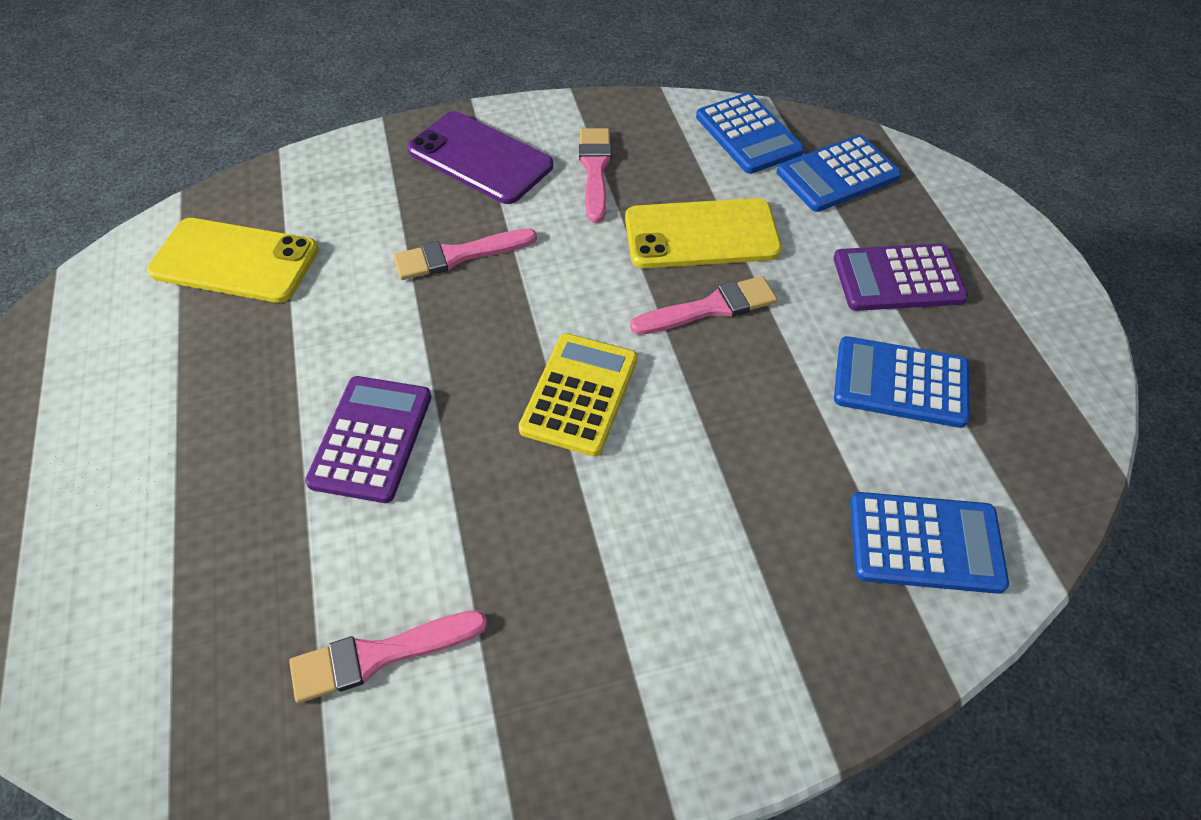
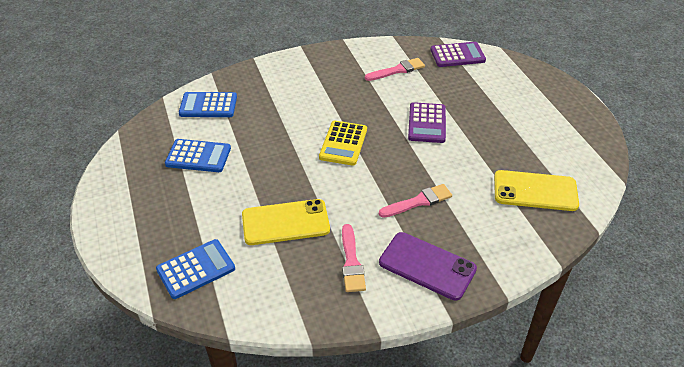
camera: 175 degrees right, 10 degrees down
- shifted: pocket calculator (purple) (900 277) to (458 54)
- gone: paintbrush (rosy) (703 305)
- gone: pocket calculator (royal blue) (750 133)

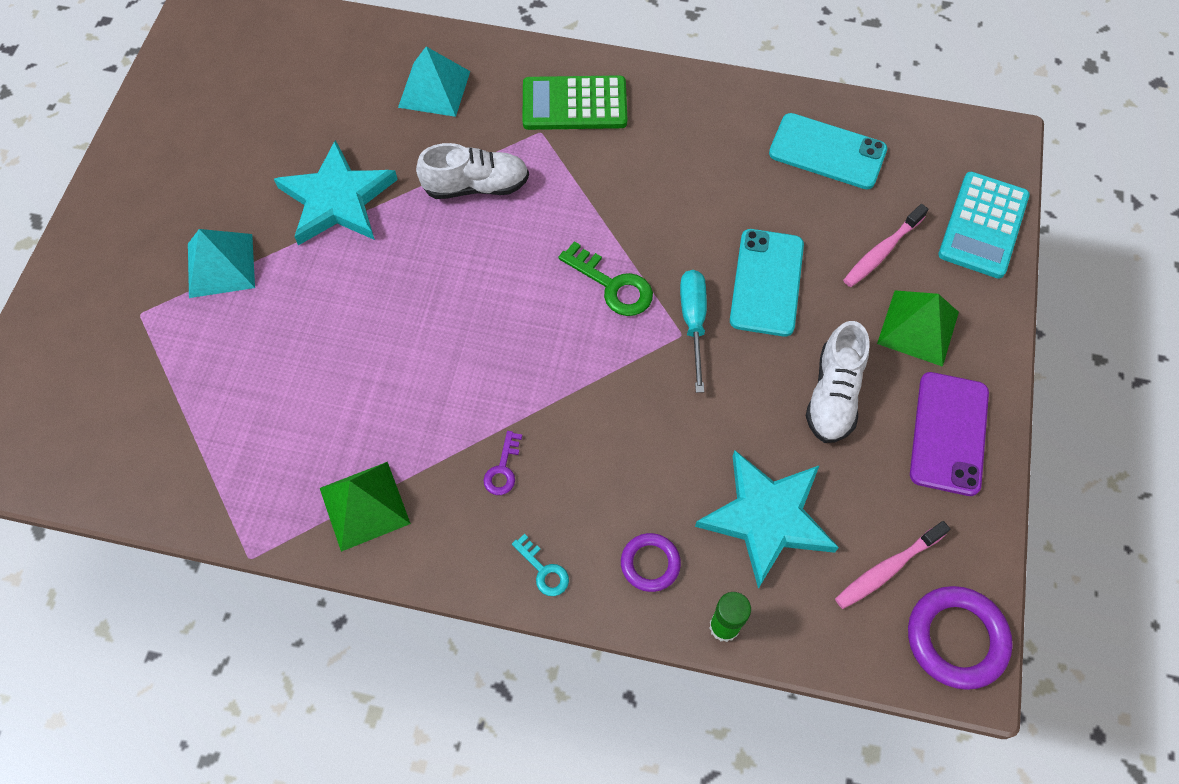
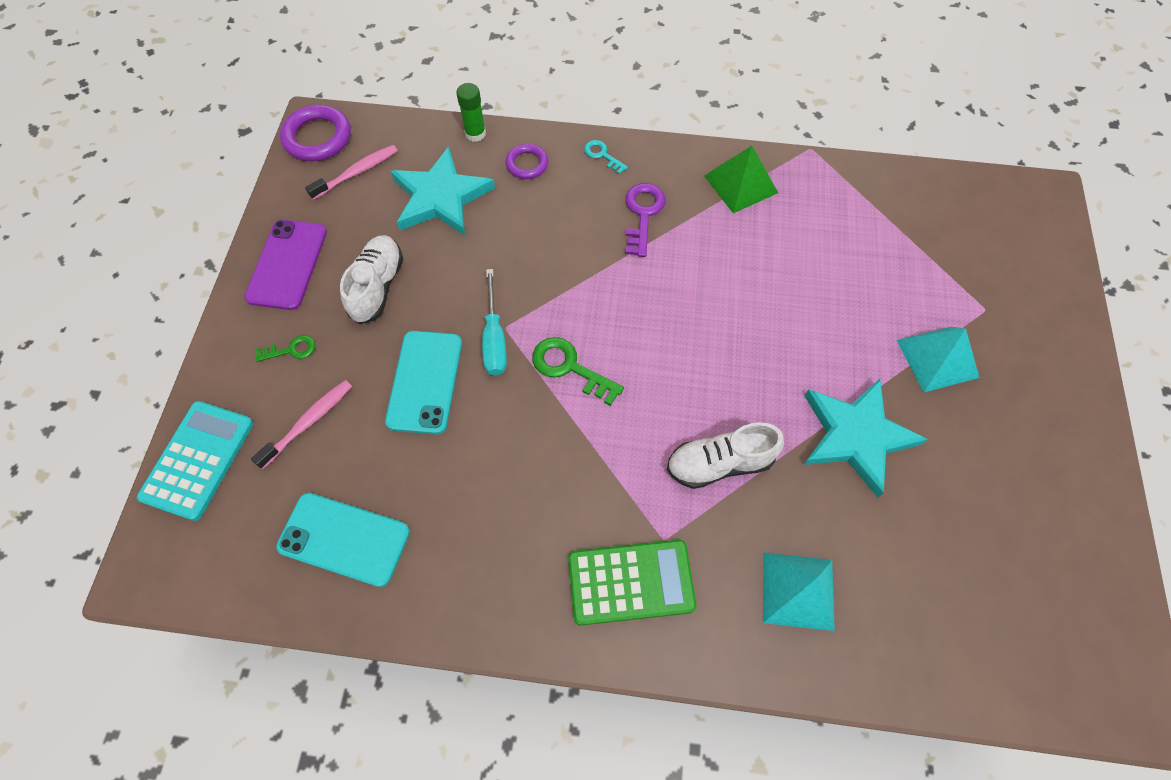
camera: 175 degrees right, 0 degrees up
- swapped: pyramid (green) (918 328) to door key (green) (285 348)
- scaled: door key (purple) (502 463) = (645 220) x1.67

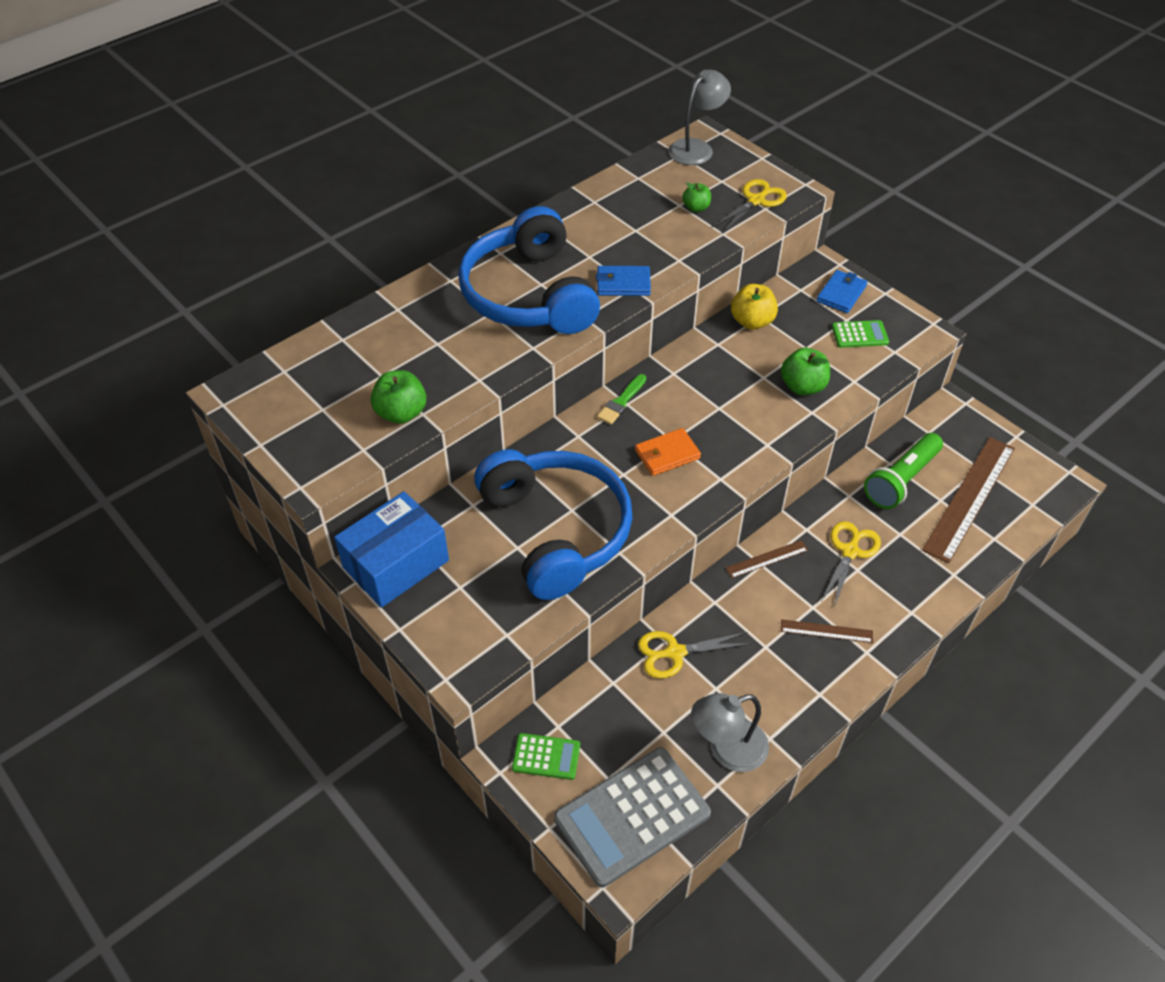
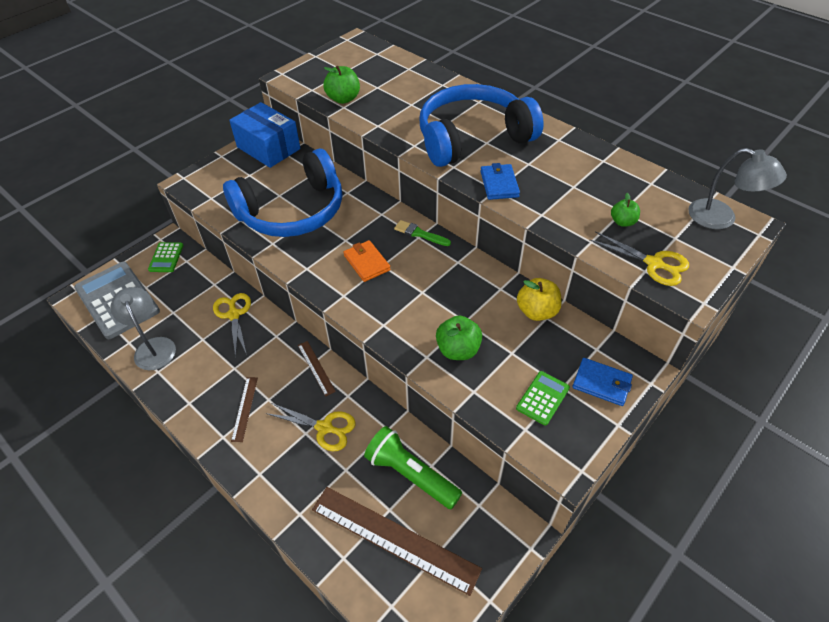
camera: 85 degrees right, 0 degrees up
- rotated: pocket calculator (green) (860 334) = (543 398) 135 degrees counterclockwise

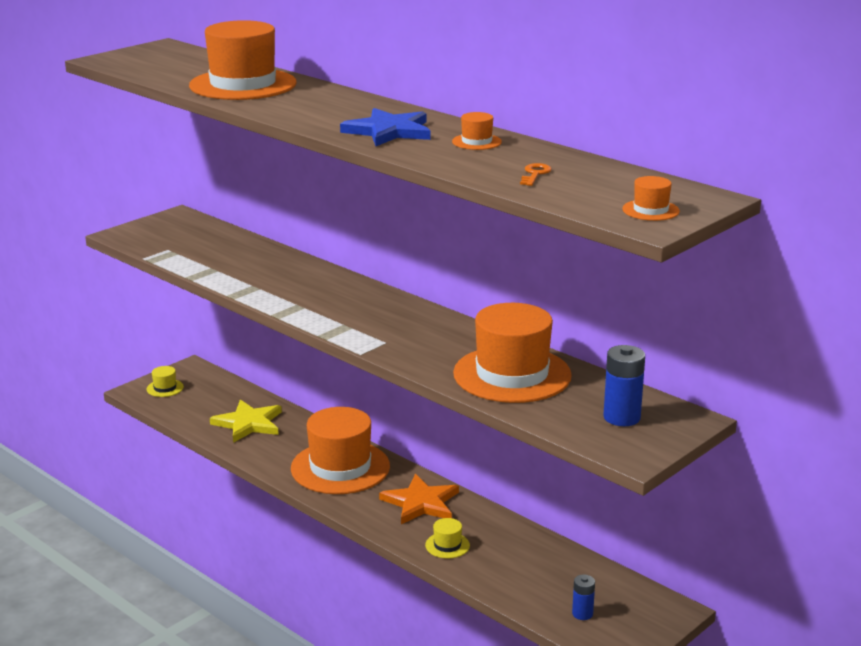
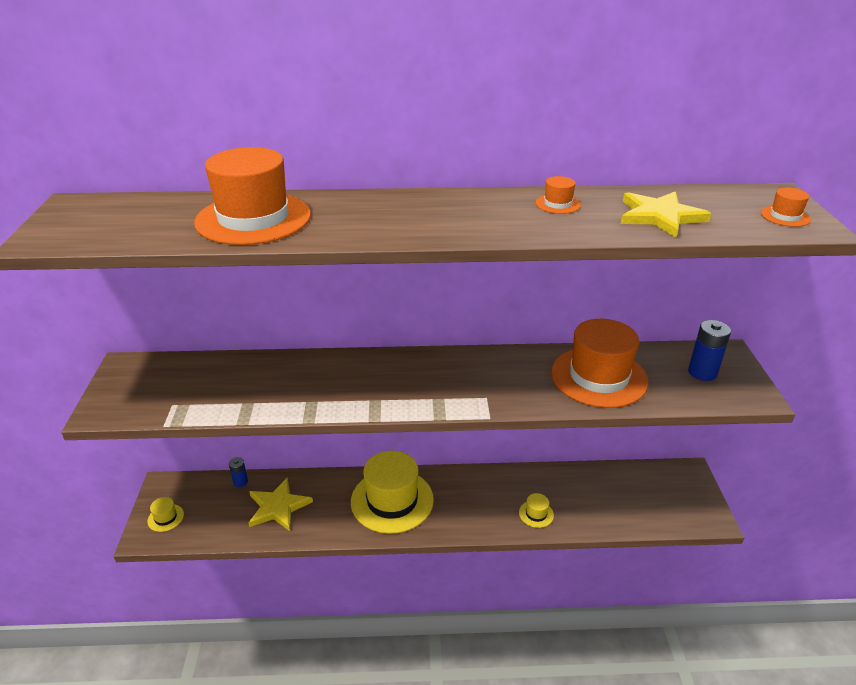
camera: 45 degrees left, 10 degrees up
- shifted: AA battery (royal blue) (583 597) to (238 472)
- repainted: hat (bright orange) (340 450) to hat (golden) (392 492)
- swapped: door key (bright orange) (536 174) to star shape (golden) (666 214)
- gone: star shape (royal blue) (385 127)
- gone: star shape (bright orange) (419 499)

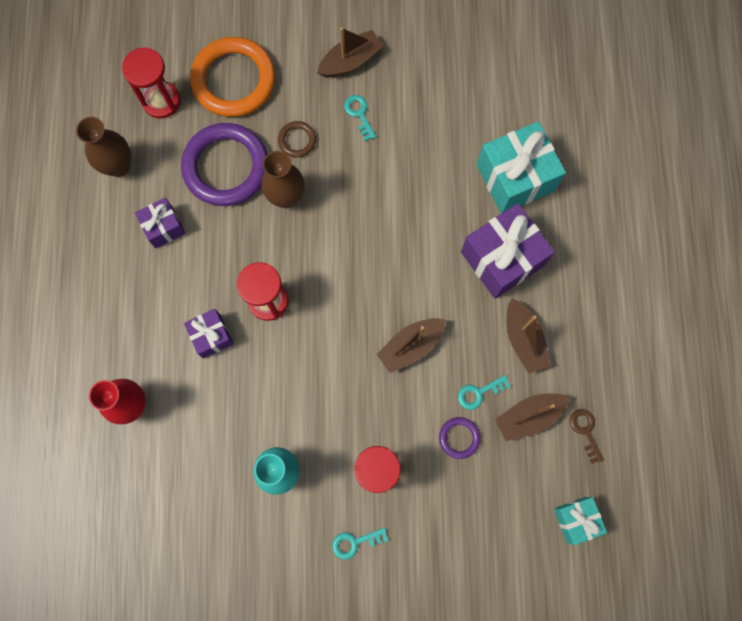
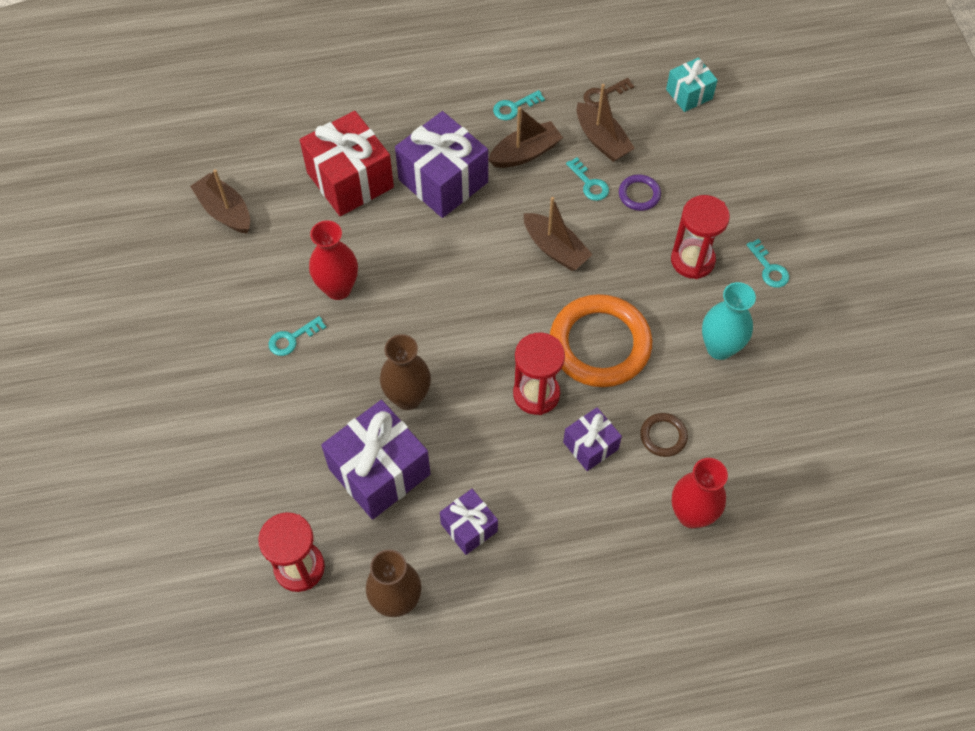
camera: 100 degrees left, 15 degrees down
- shifted: toy boat (brown) (350 52) to (220 201)
- repainted: gift (aqua) (521 167) to gift (red) (347 163)
- new: vase (red) (333 260)
- swapped: ring (purple) (224 164) to gift (purple) (376 460)
- new: door key (aqua) (519 105)
- shifted: ring (bright orange) (233 77) to (601 340)
- shifted: ring (brown) (297 139) to (664 435)

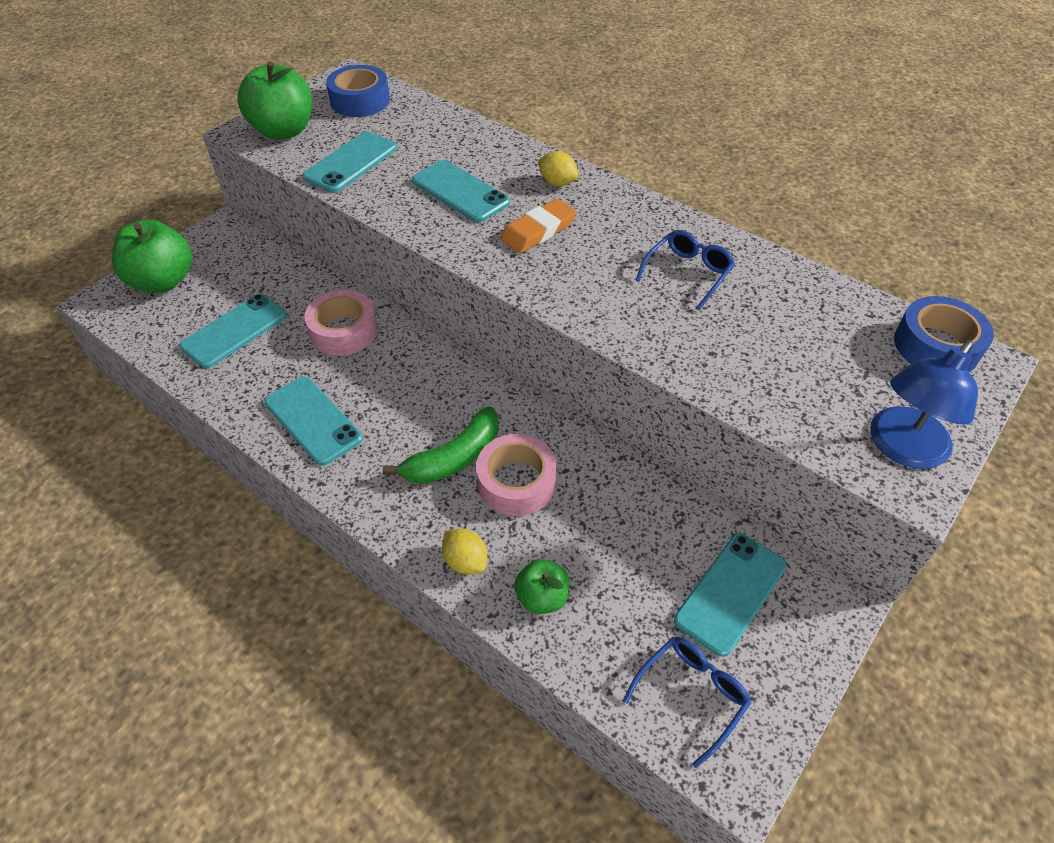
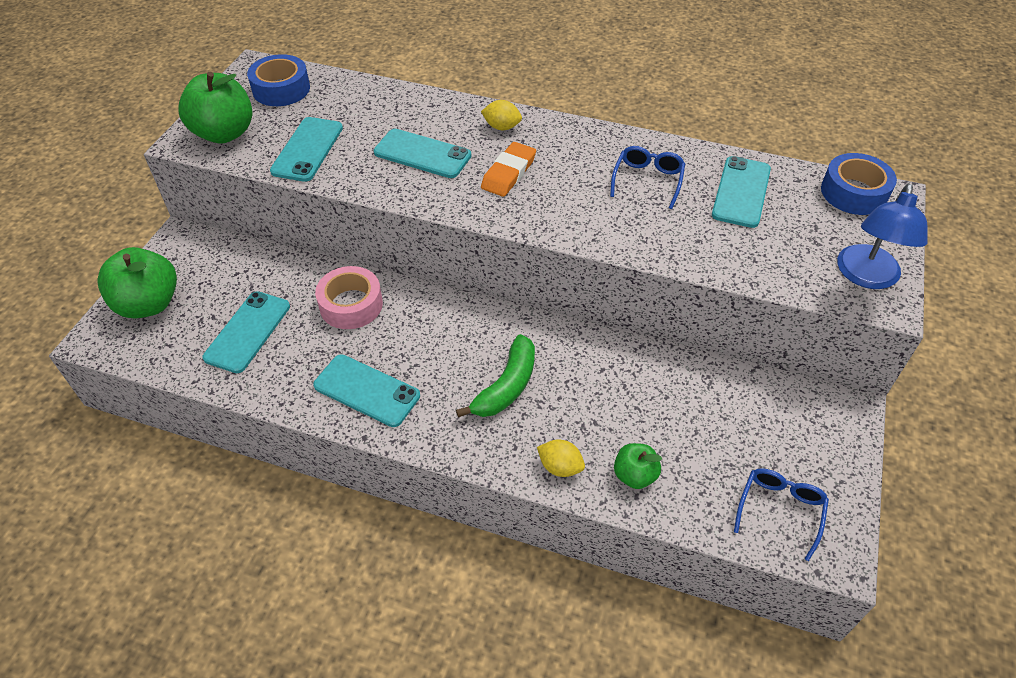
camera: 20 degrees left, 0 degrees up
- shifted: smartphone (aqua) (730 595) to (741 192)
- gone: roll of tape (rosy) (516 475)

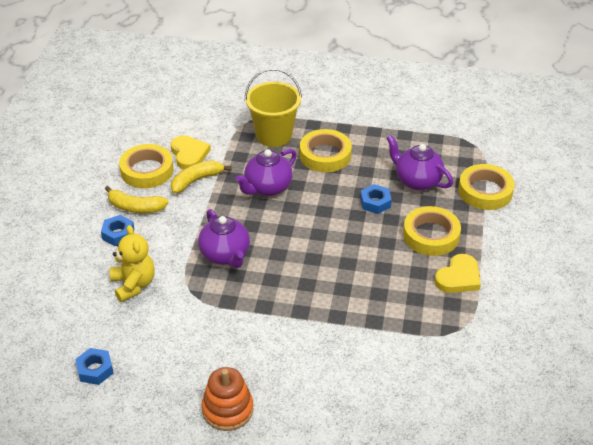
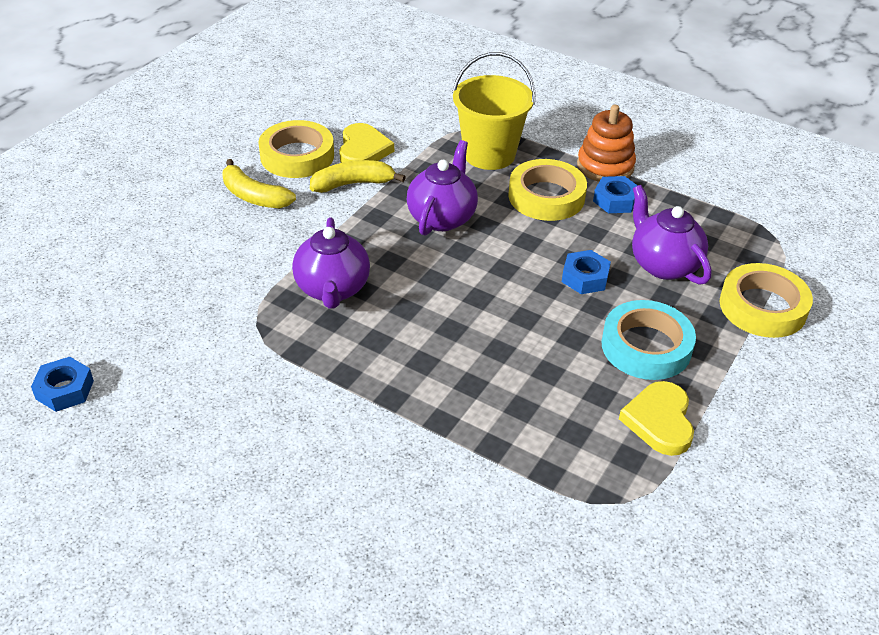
camera: 20 degrees right, 0 degrees up
- rotated: tea pot (purple) (266 172) = (442 188) 135 degrees clockwise
- shifted: ring stacker (bright orange) (228 399) to (606 143)
- shifted: nut (royal blue) (117 230) to (615 194)
- repainted: roll of tape (golden) (432 231) to roll of tape (aqua) (648 340)
- rotated: love heart (golden) (458 273) = (656 418) 120 degrees clockwise
- gone: teddy bear (golden) (132 263)

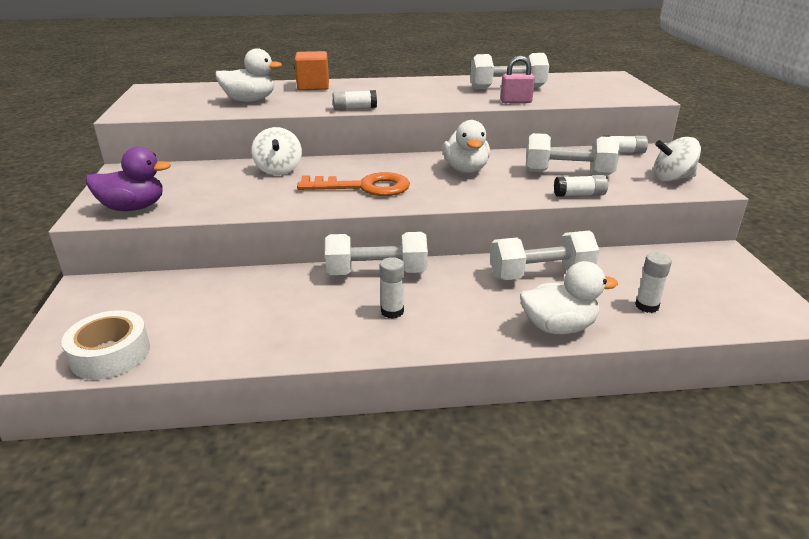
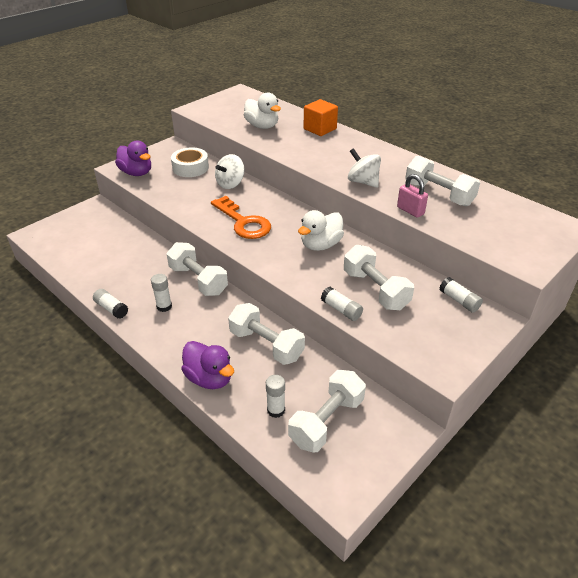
camera: 50 degrees right, 10 degrees up
- shifted: stick of glue (pure white) (355 100) to (110 304)
- shifted: roll of tape (pure white) (105 344) to (190 162)
- repainted: duck (pure white) (569 297) to duck (purple) (207 365)
- new: hand weight (pure white) (327 411)
- shifted: toy top (pure white) (677 159) to (364 168)

